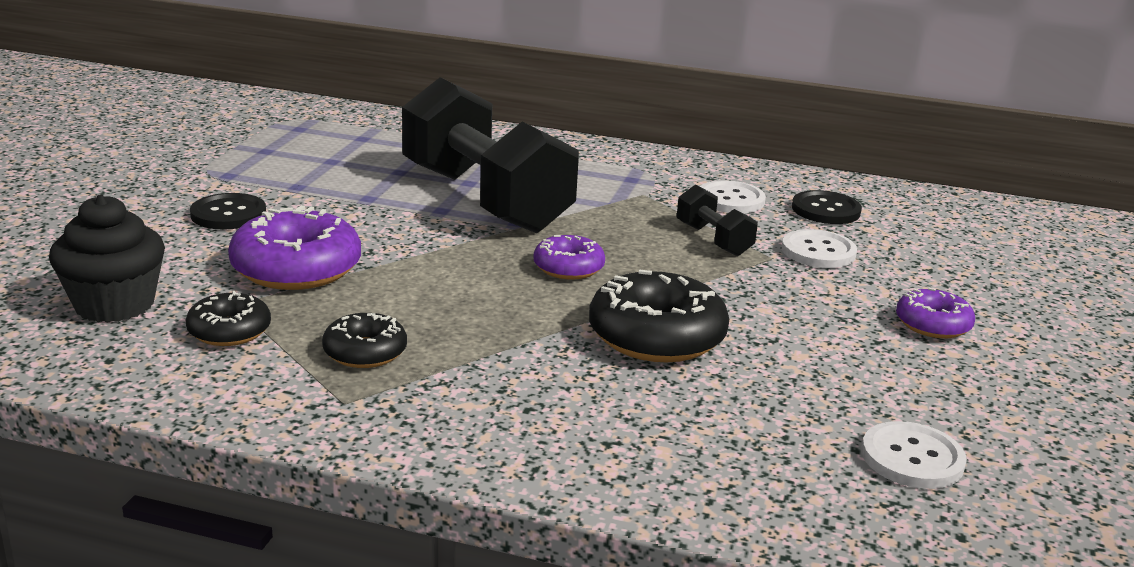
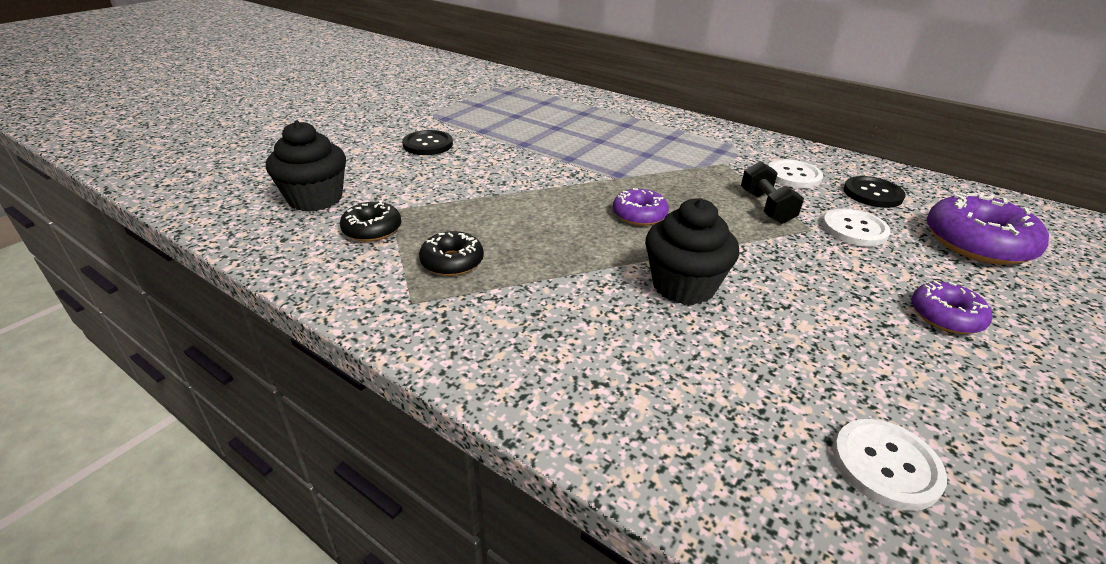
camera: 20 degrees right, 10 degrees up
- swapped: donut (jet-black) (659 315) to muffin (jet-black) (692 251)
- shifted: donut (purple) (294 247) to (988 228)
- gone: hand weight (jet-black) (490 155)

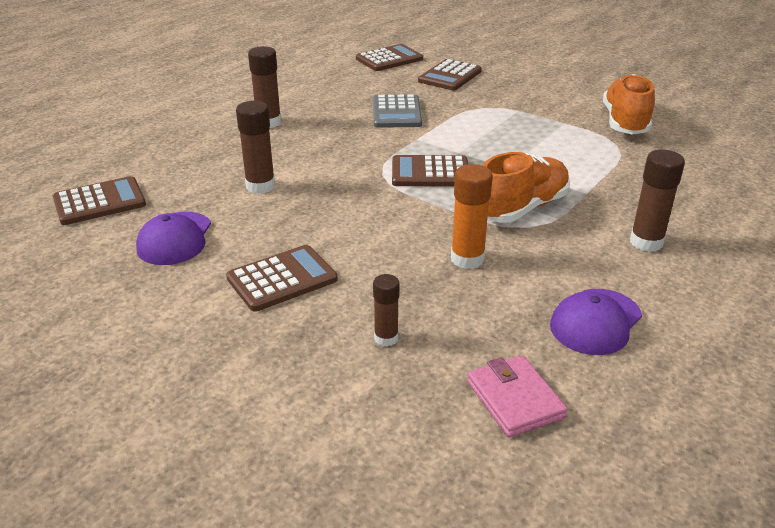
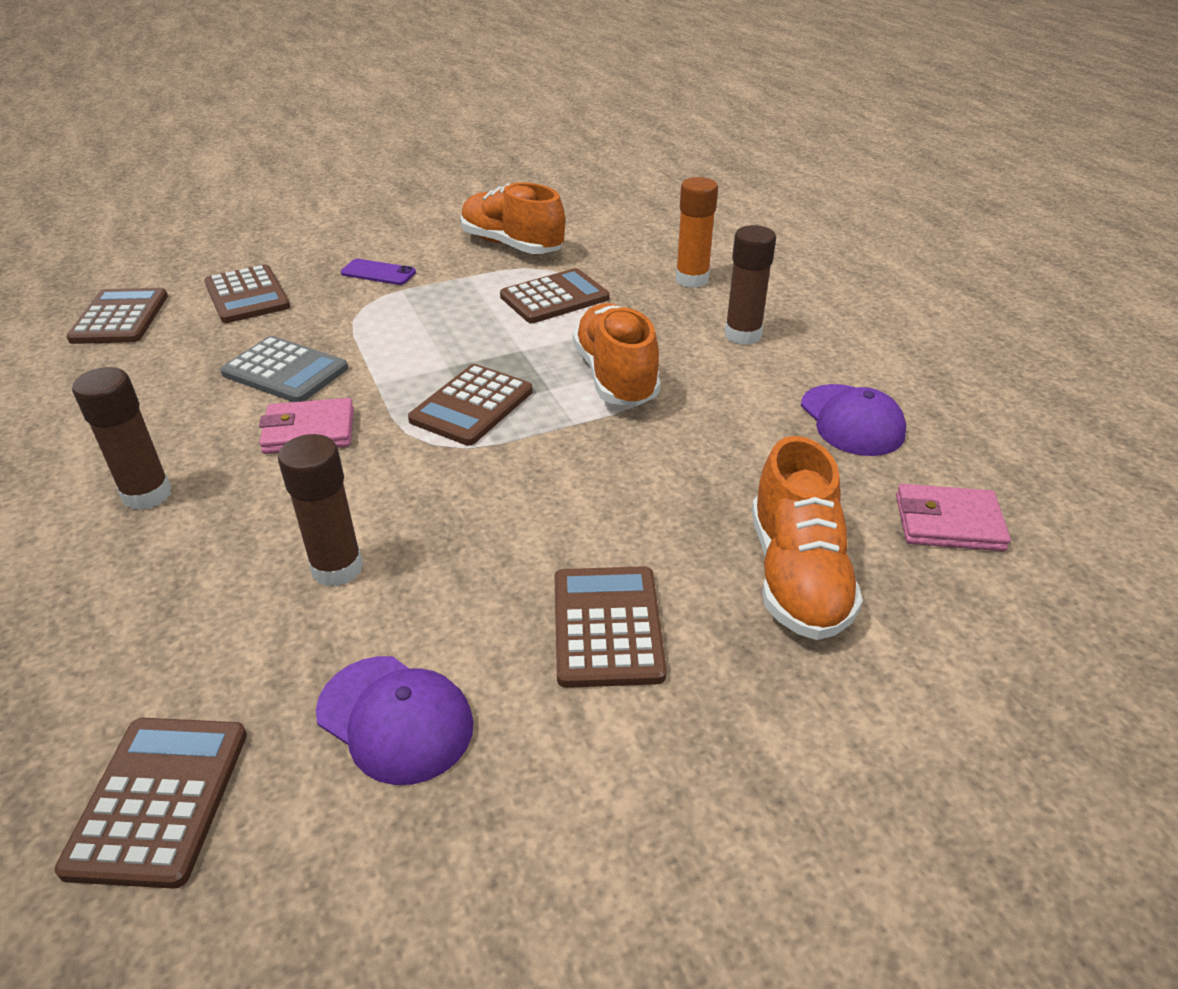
camera: 60 degrees left, 5 degrees up
- new: wallet (rosy) (306 426)
- new: smartphone (purple) (378 272)
- new: pocket calculator (brown) (555 295)
- shifted: stick of glue (bright orange) (472 216) to (696 232)
- swapped: stick of glue (brown) (386 310) to lace-up shoe (bright orange) (807 538)

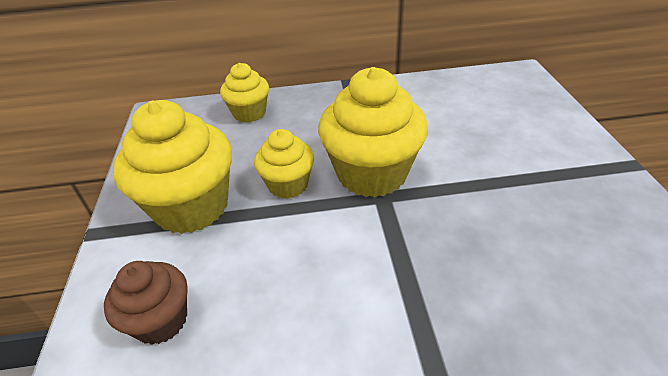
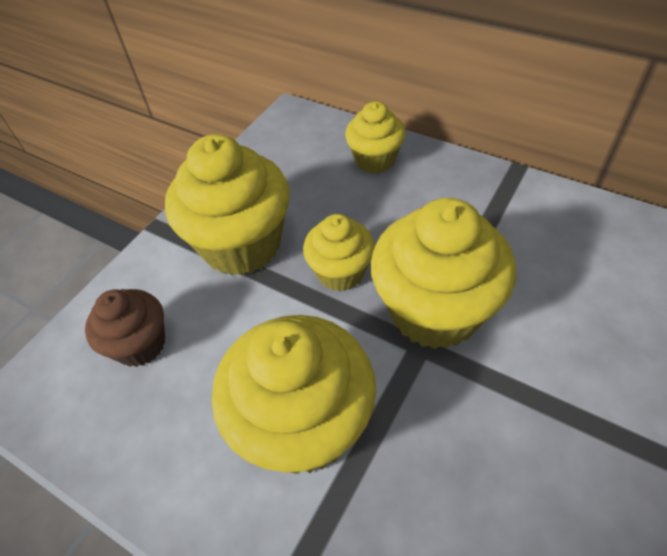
camera: 40 degrees right, 10 degrees up
- new: muffin (golden) (294 394)

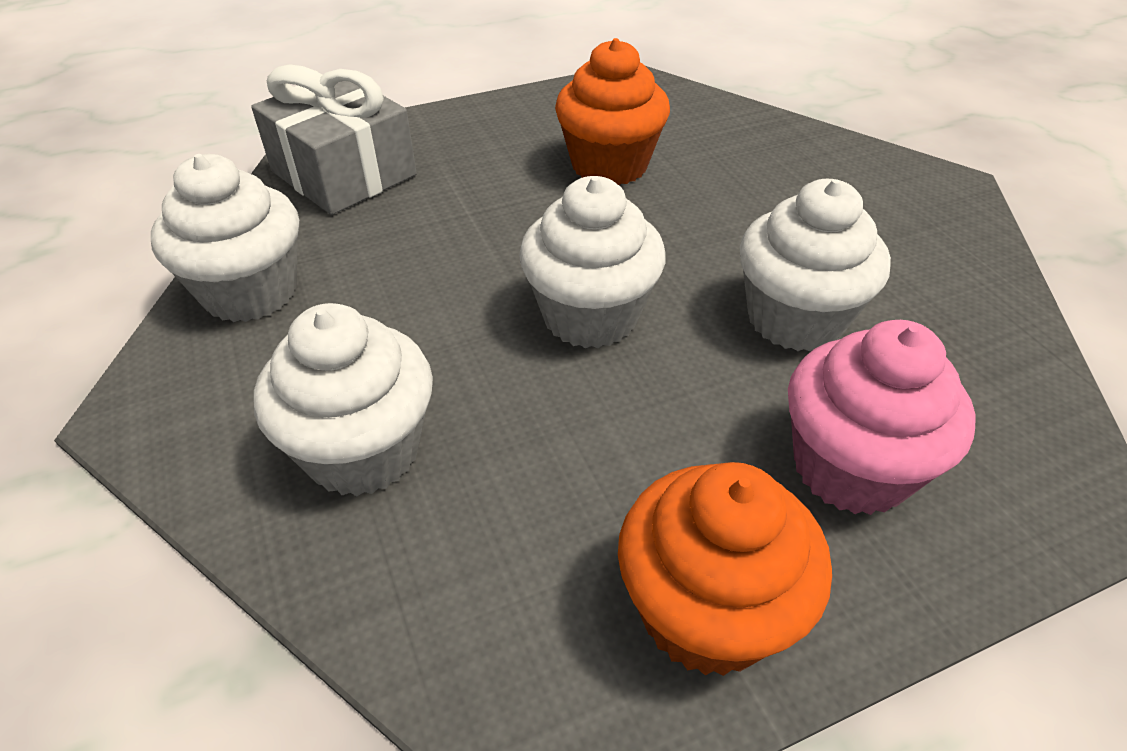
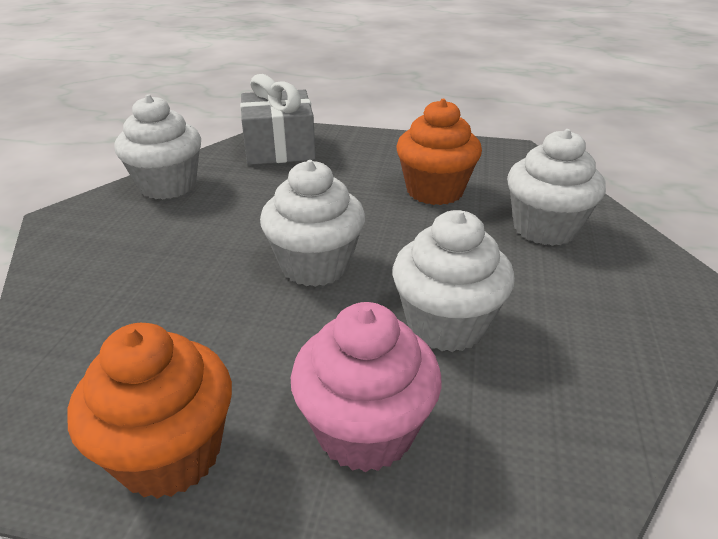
camera: 35 degrees right, 10 degrees down
- shifted: muffin (pure white) (343 399) to (556 187)

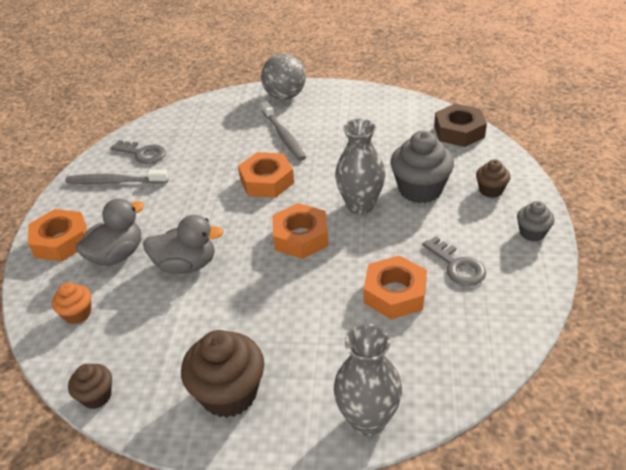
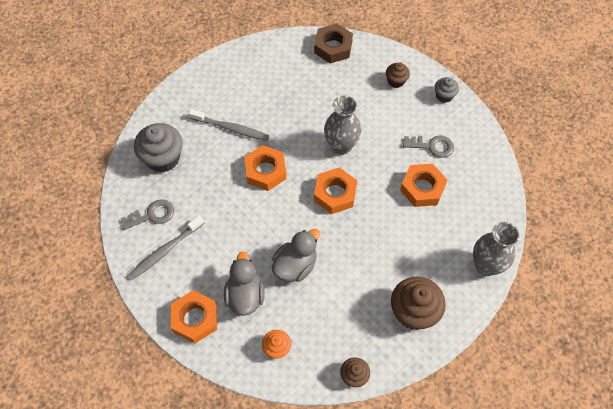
camera: 50 degrees left, 20 degrees up
- shifted: muffin (gray) (422 167) to (158 147)
- gone: ball (gray) (283 77)

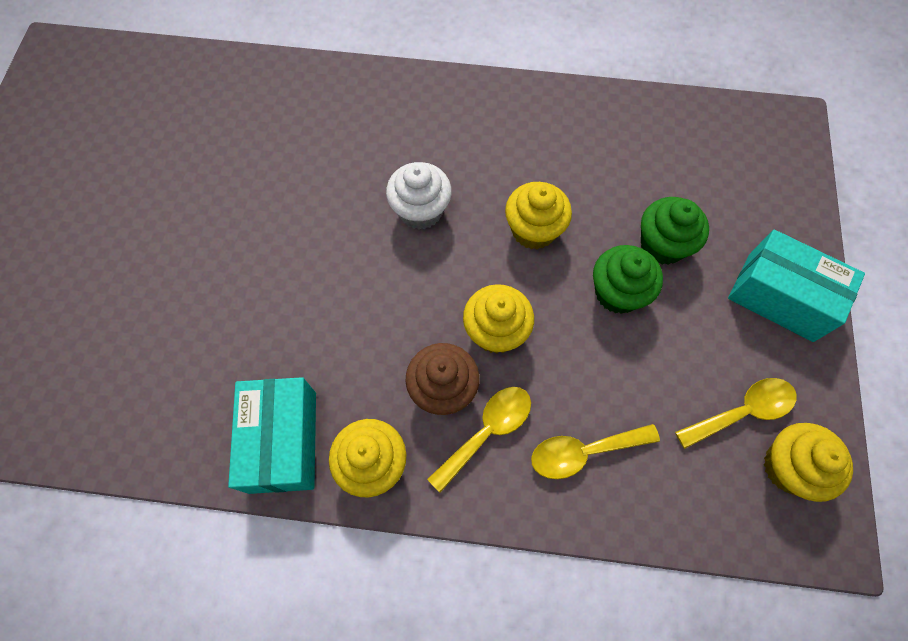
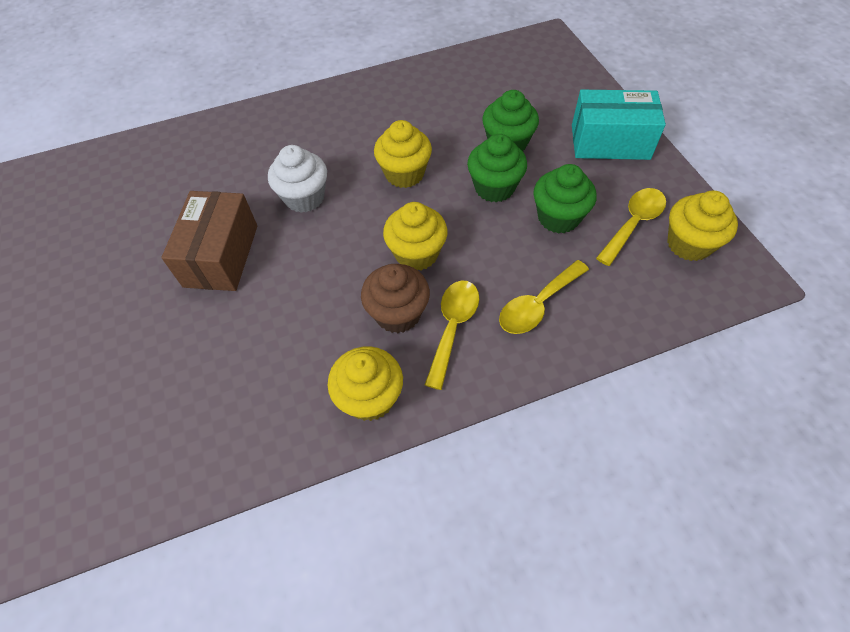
camera: 25 degrees left, 10 degrees down
- new: package (brown) (209 241)
- new: muffin (green) (565 198)
- gone: package (aqua) (272 435)

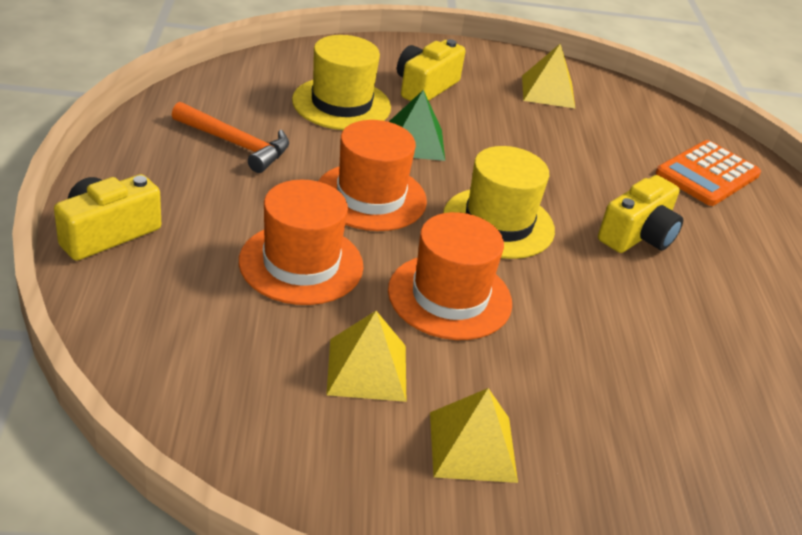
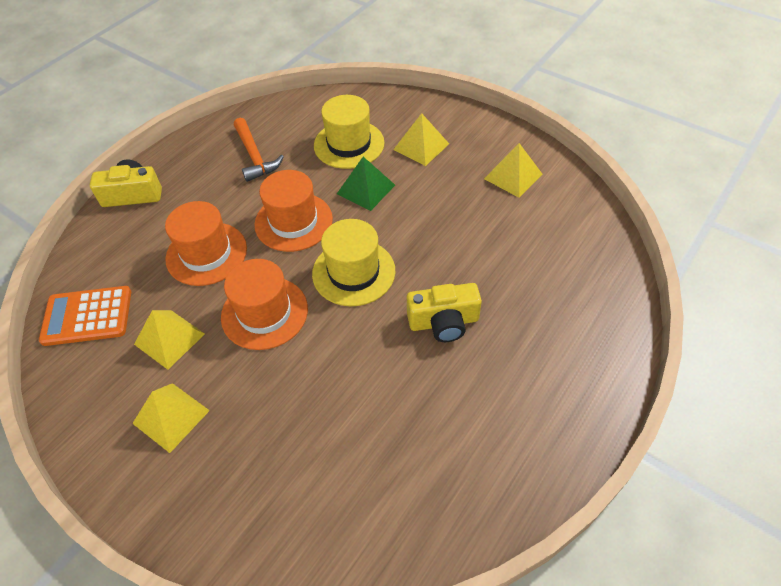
camera: 45 degrees right, 15 degrees up
- shifted: pocket calculator (bright orange) (708 173) to (85 316)
- swapped: camera (golden) (431 70) to pyramid (golden) (421 139)

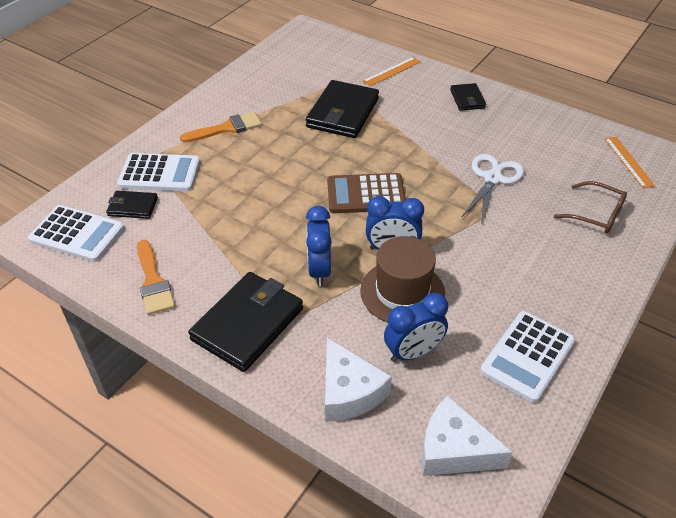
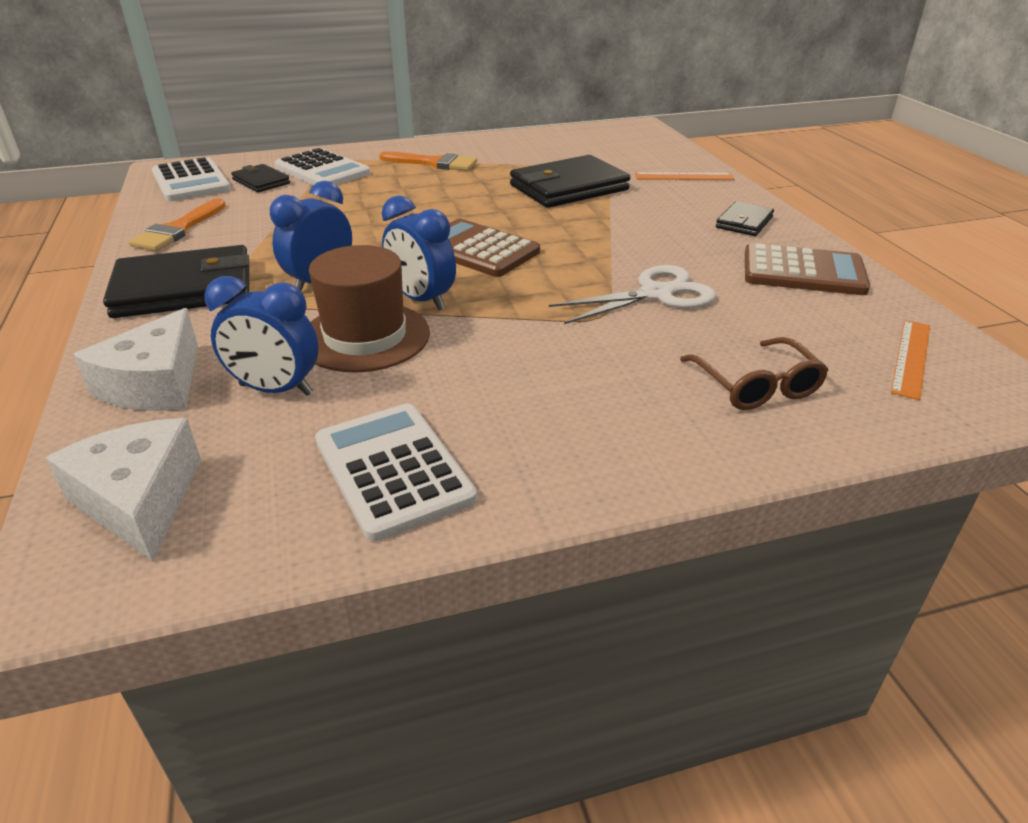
camera: 40 degrees right, 10 degrees down
- rotated: pocket calculator (pure white) (527 357) = (396 472) 75 degrees clockwise
- new: pocket calculator (brown) (807 269)

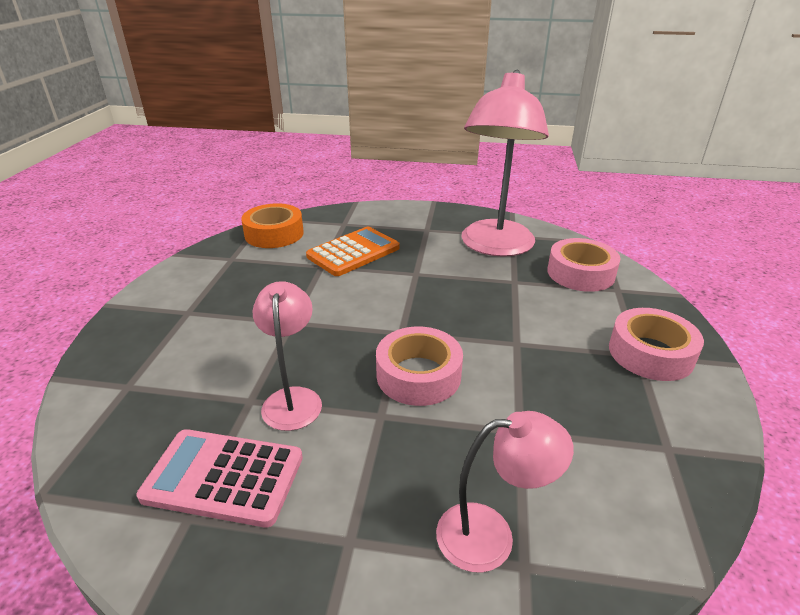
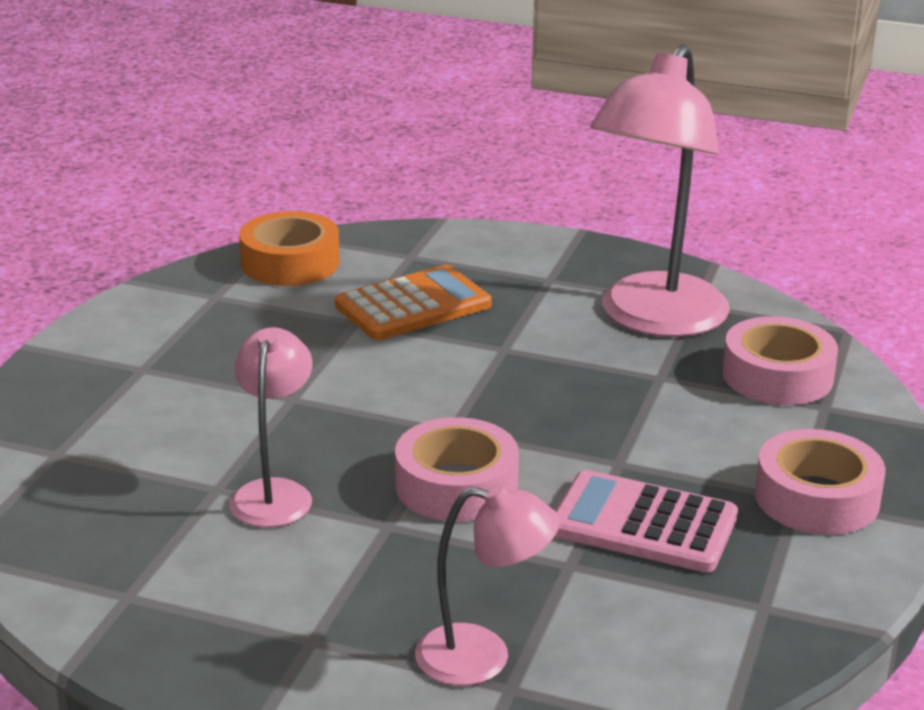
camera: 10 degrees right, 5 degrees down
- shifted: pocket calculator (rosy) (220 478) to (646 521)

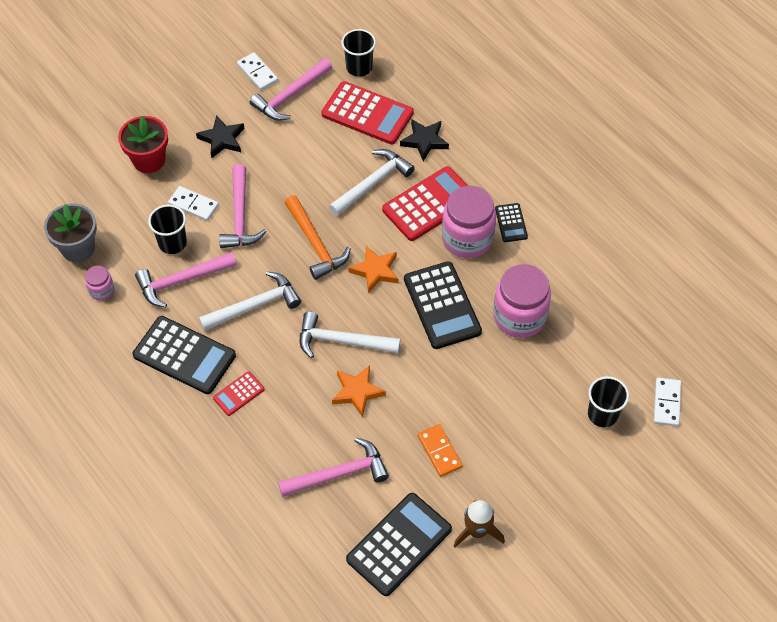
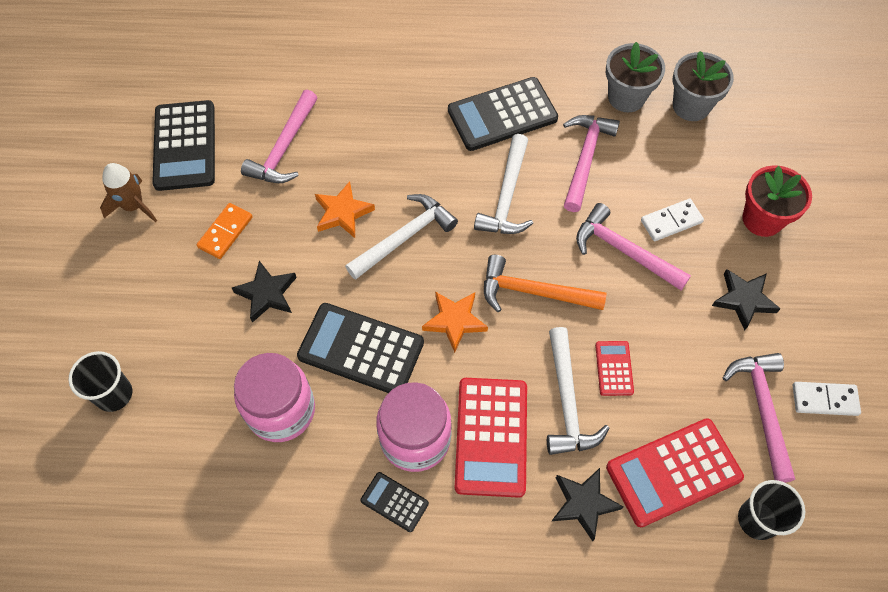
camera: 130 degrees right, 5 degrees up
- rotated: domino piece (bright orange) (440 450) = (225 231) 75 degrees counterclockwise
- new: star shape (jet-black) (264 292)
- shifted: pocket calculator (red) (239 393) to (614 368)
- swapped: preserve jar (rosy) (99 283) to plant pot (gray) (635 77)
- gone: tumbler (jet-black) (167 229)
- gone: domino piece (pure white) (667 401)

